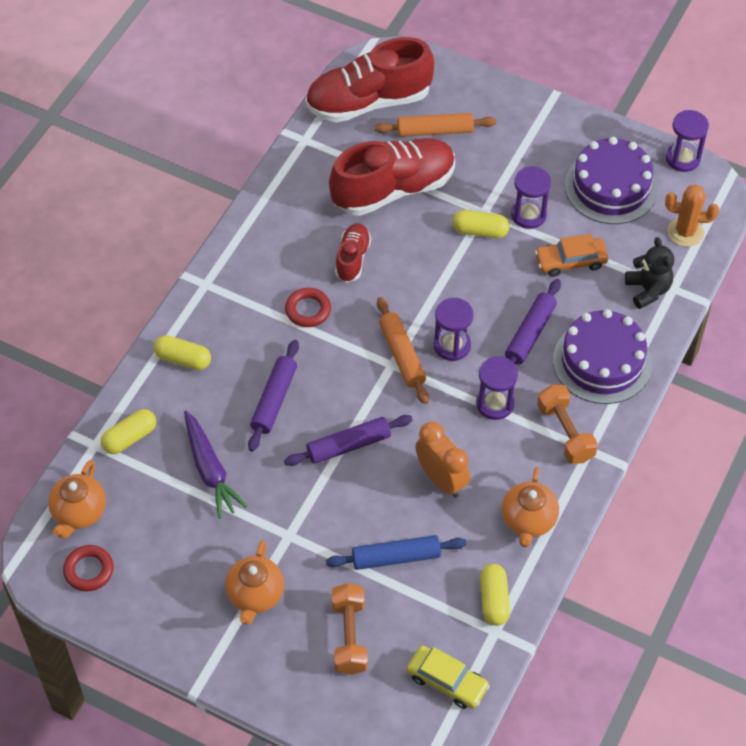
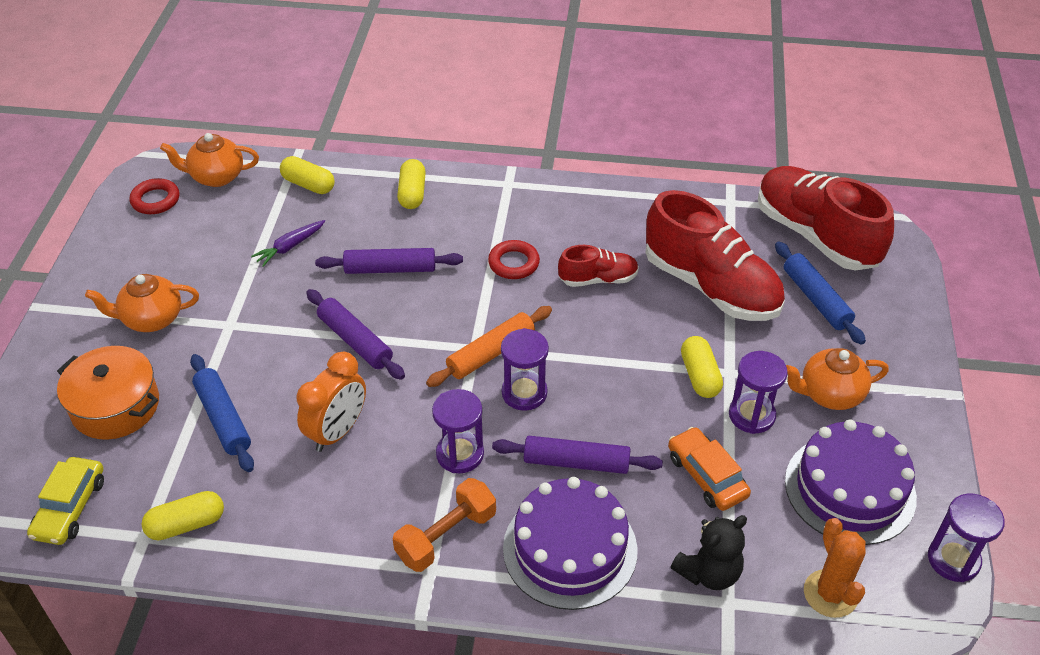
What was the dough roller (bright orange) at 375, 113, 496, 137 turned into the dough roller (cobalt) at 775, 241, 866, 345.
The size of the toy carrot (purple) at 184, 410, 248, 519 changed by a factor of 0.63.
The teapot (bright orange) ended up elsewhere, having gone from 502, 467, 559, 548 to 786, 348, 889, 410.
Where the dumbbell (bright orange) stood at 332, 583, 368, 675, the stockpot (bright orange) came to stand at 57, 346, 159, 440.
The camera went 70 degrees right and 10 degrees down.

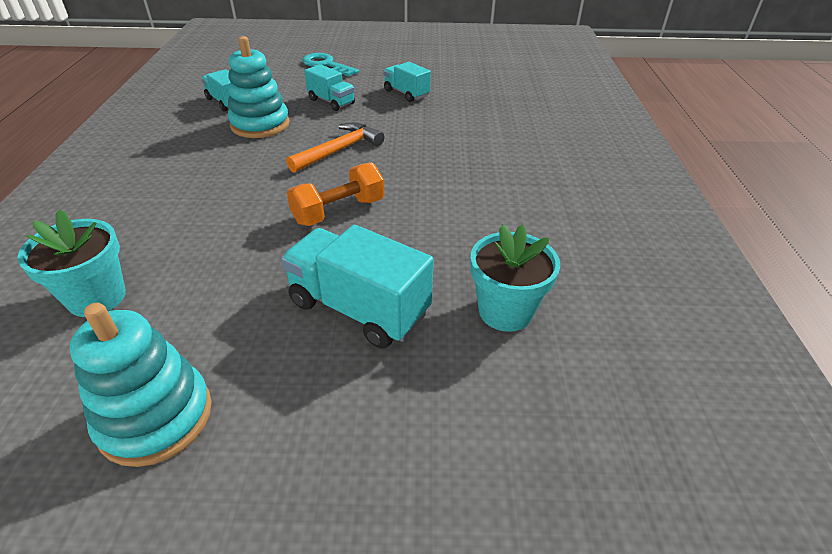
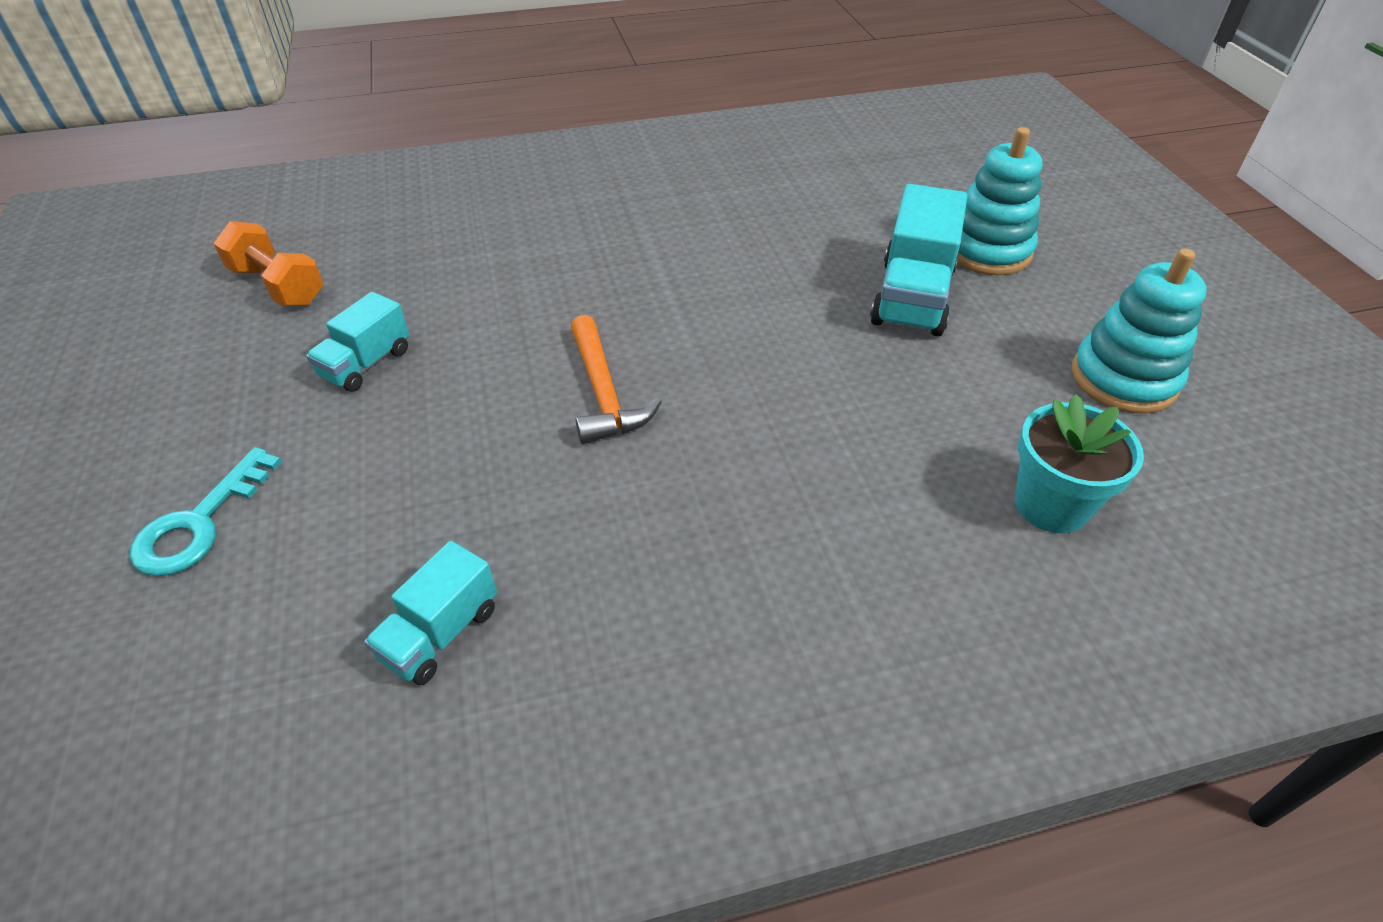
The ring stacker (aqua) ended up elsewhere, having gone from 228, 36, 289, 138 to 957, 127, 1043, 275.
The second view lost the toy truck (aqua) at 304, 64, 355, 111.
The claw hammer (bright orange) at 286, 122, 384, 173 ended up facing another way, 135 degrees counterclockwise from before.
The dumbbell (bright orange) ended up elsewhere, having gone from 287, 162, 384, 226 to 213, 221, 324, 306.
The second view lost the potted plant (aqua) at 471, 224, 560, 332.
The camera went 105 degrees left and 5 degrees up.

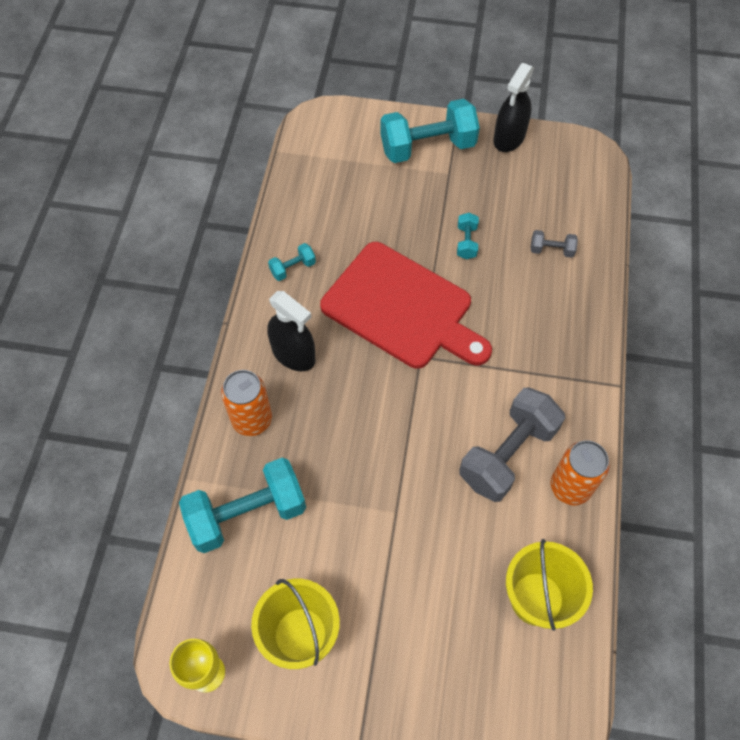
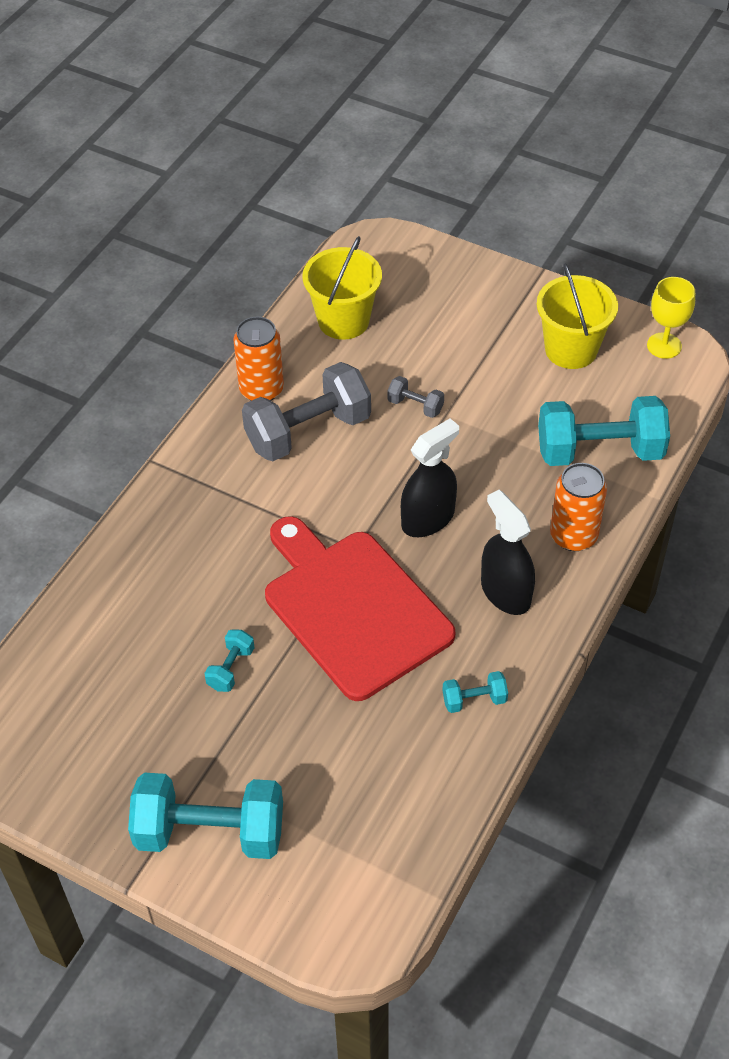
The spray bottle (black) ended up elsewhere, having gone from 494, 63, 534, 152 to 401, 419, 459, 537.
The dumbbell (ash-grey) ended up elsewhere, having gone from 531, 230, 578, 258 to 387, 376, 444, 418.
The camera went 160 degrees left and 10 degrees down.

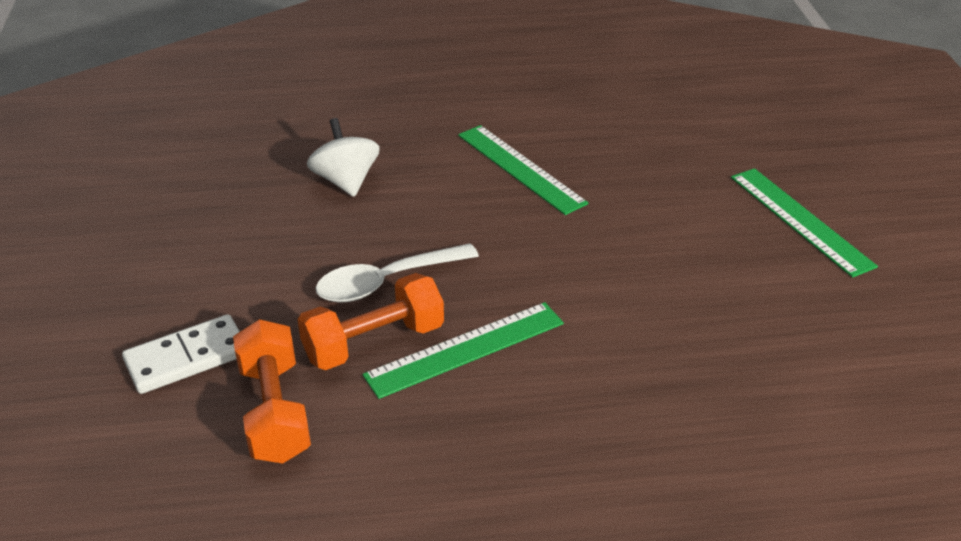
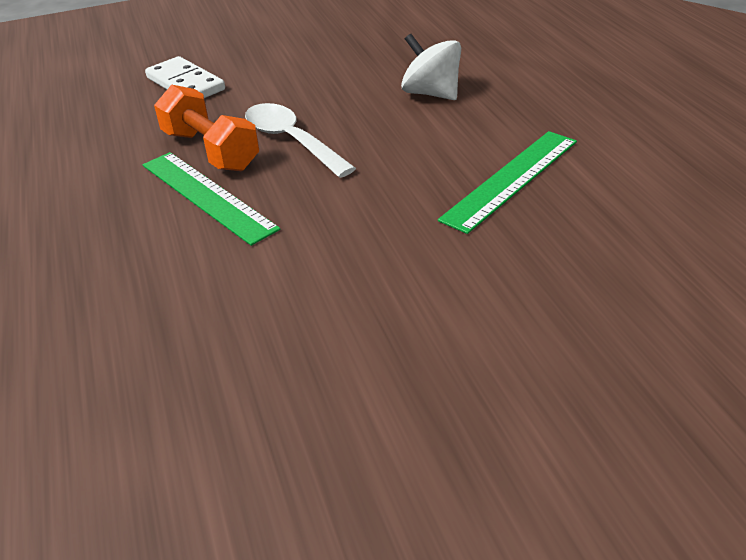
The toy top (white) at 307, 118, 380, 197 ended up facing another way, 105 degrees counterclockwise from before.
The second view lost the measuring stick (leaf-green) at 731, 168, 878, 278.
The second view lost the dumbbell (bright orange) at 233, 319, 311, 463.
The camera went 80 degrees right and 0 degrees up.

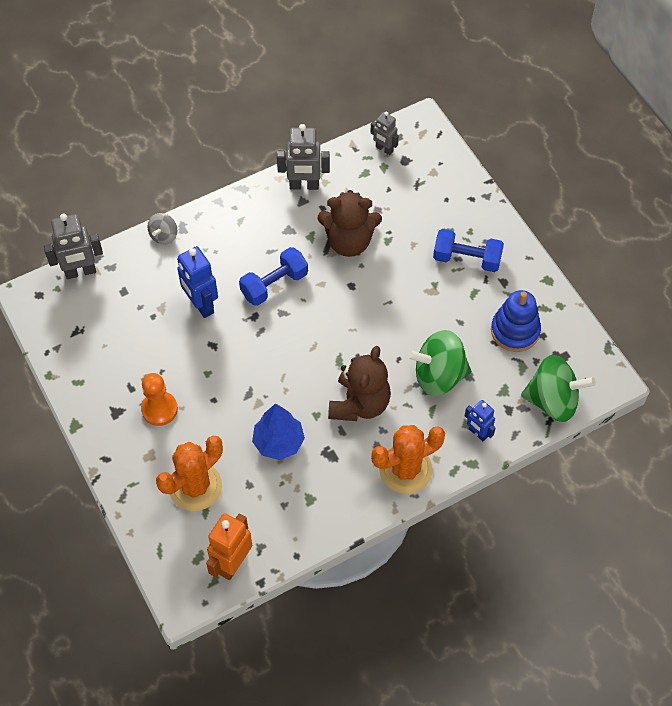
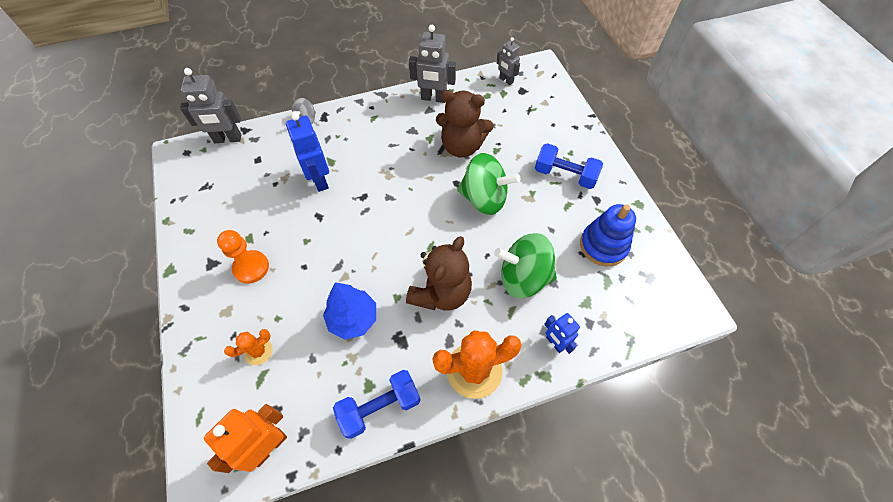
The dumbbell (cobalt) ended up elsewhere, having gone from 239, 247, 308, 306 to 333, 370, 421, 439.
The toy top (leaf-green) ended up elsewhere, having gone from 521, 355, 596, 422 to 457, 153, 521, 215.
The size of the cactus (bright orange) at 156, 436, 223, 511 changed by a factor of 0.51.
The camera went 10 degrees right and 0 degrees up.

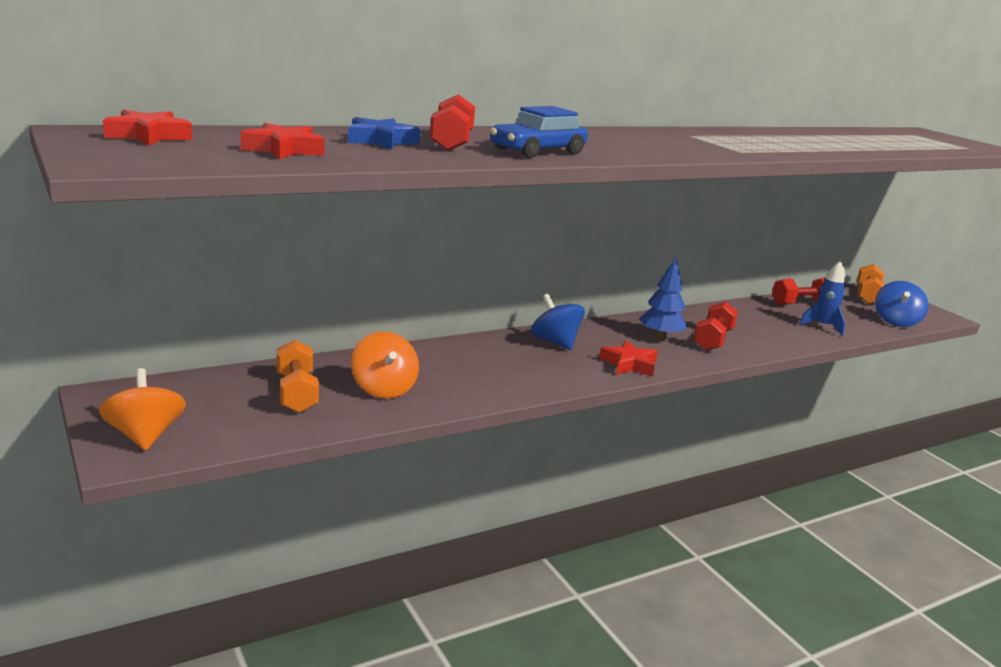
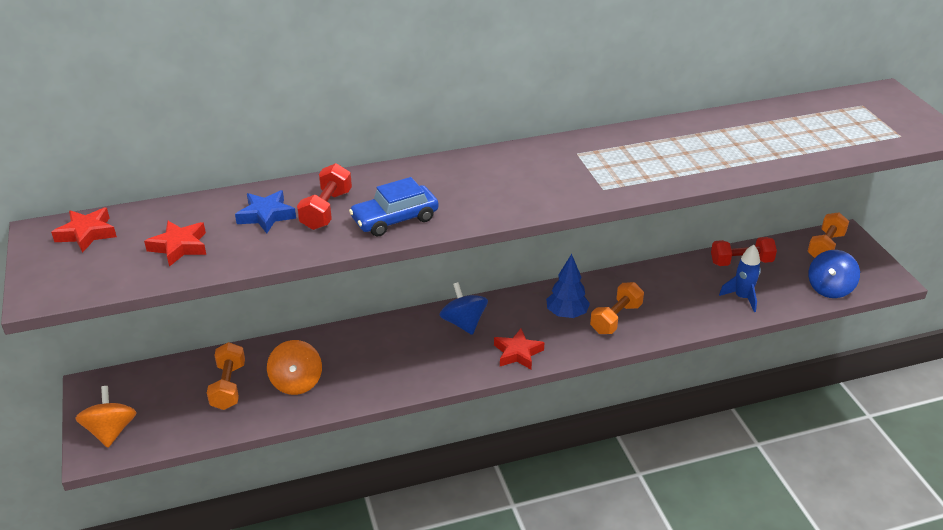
What was the dumbbell (scarlet) at 693, 302, 738, 351 turned into the dumbbell (bright orange) at 590, 282, 644, 334.
The camera went 15 degrees right and 15 degrees up.

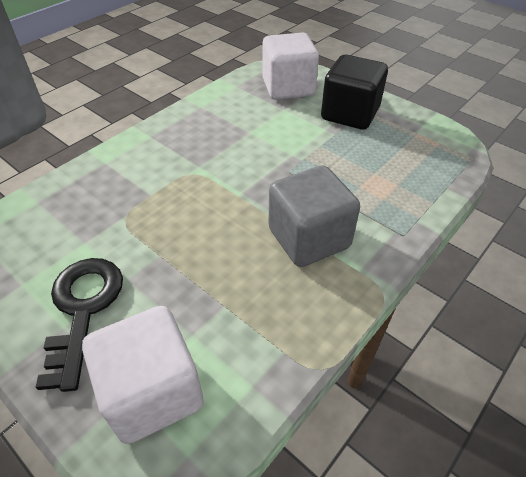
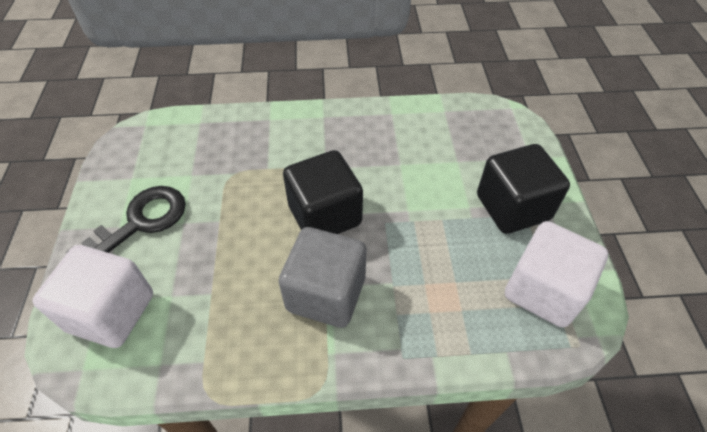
The cube (white) ended up elsewhere, having gone from 262, 32, 319, 100 to 505, 221, 608, 328.
The second view gained the cube (black) at 283, 150, 363, 234.
The camera went 45 degrees right and 5 degrees up.

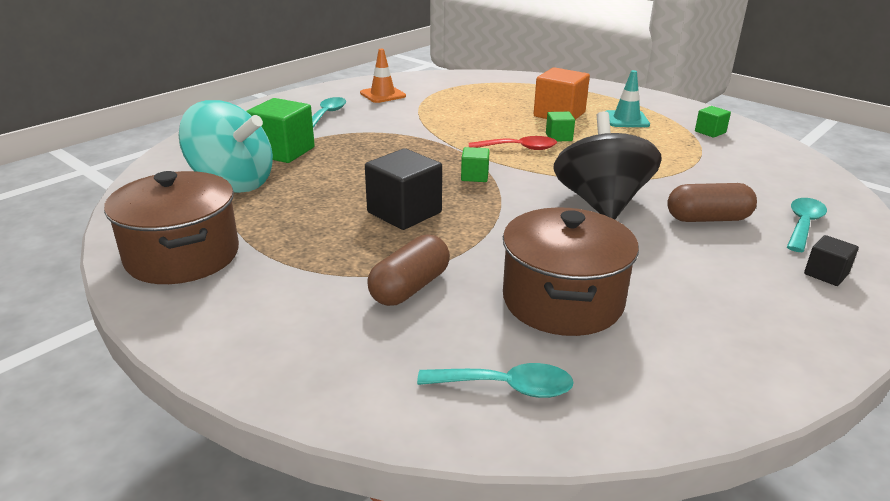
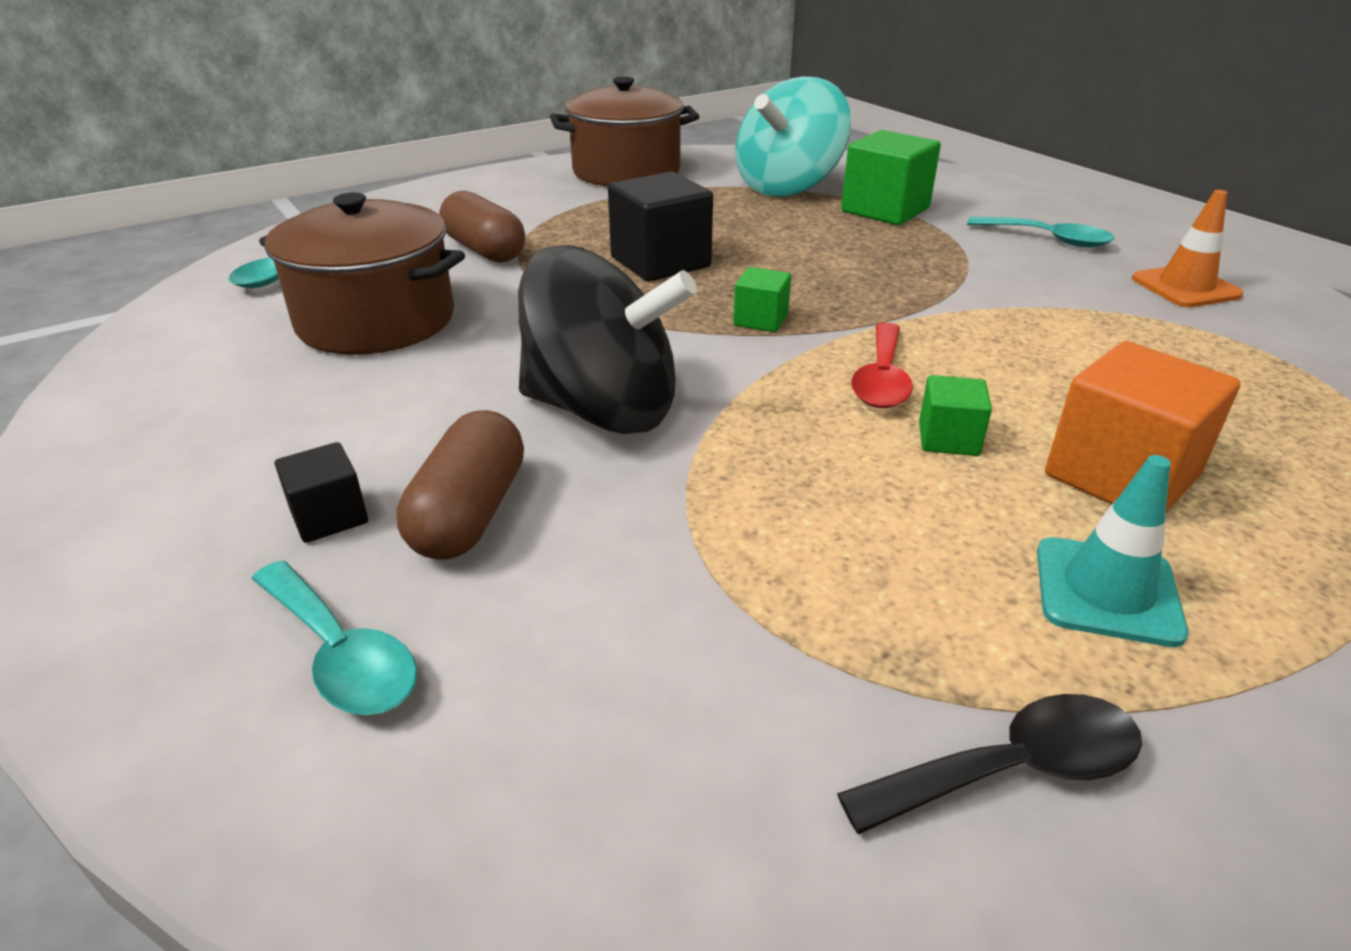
Where the cube (leaf-green) stood at 695, 106, 731, 138, the teaspoon (black) came to stand at 837, 694, 1142, 834.
The cube (black) ended up elsewhere, having gone from 804, 235, 859, 286 to 275, 442, 368, 543.
The camera went 105 degrees right and 5 degrees up.

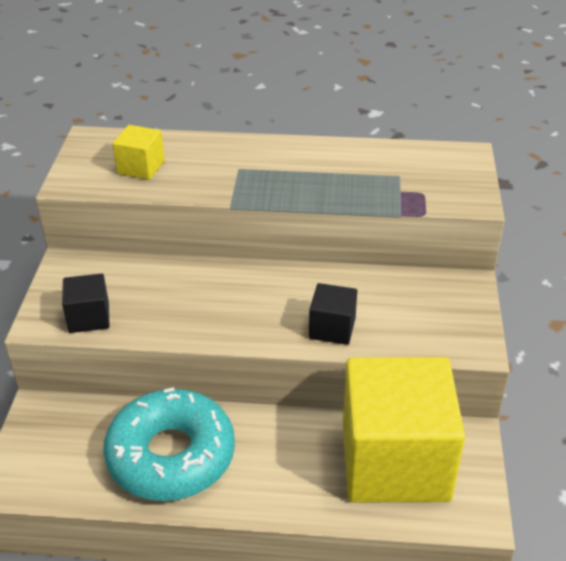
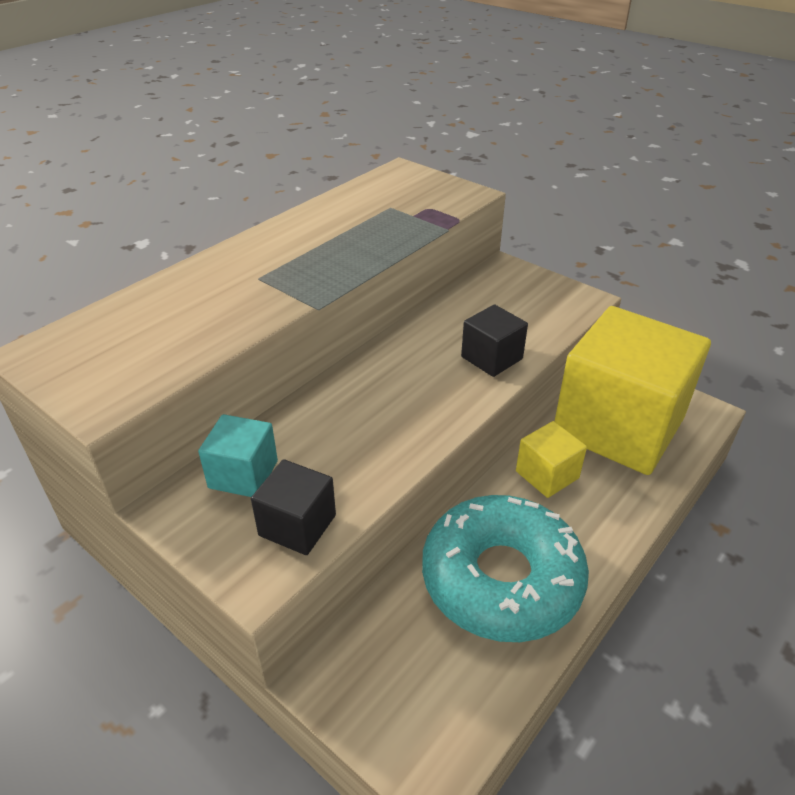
The cube (bright yellow) ended up elsewhere, having gone from 112, 125, 165, 180 to 516, 421, 587, 498.
The second view gained the cube (aqua) at 198, 414, 278, 497.
The camera went 55 degrees left and 0 degrees up.

